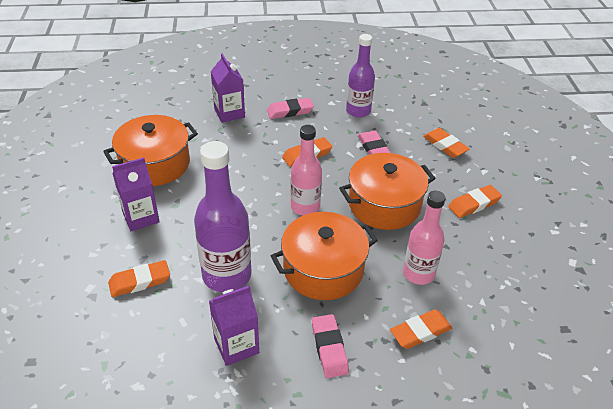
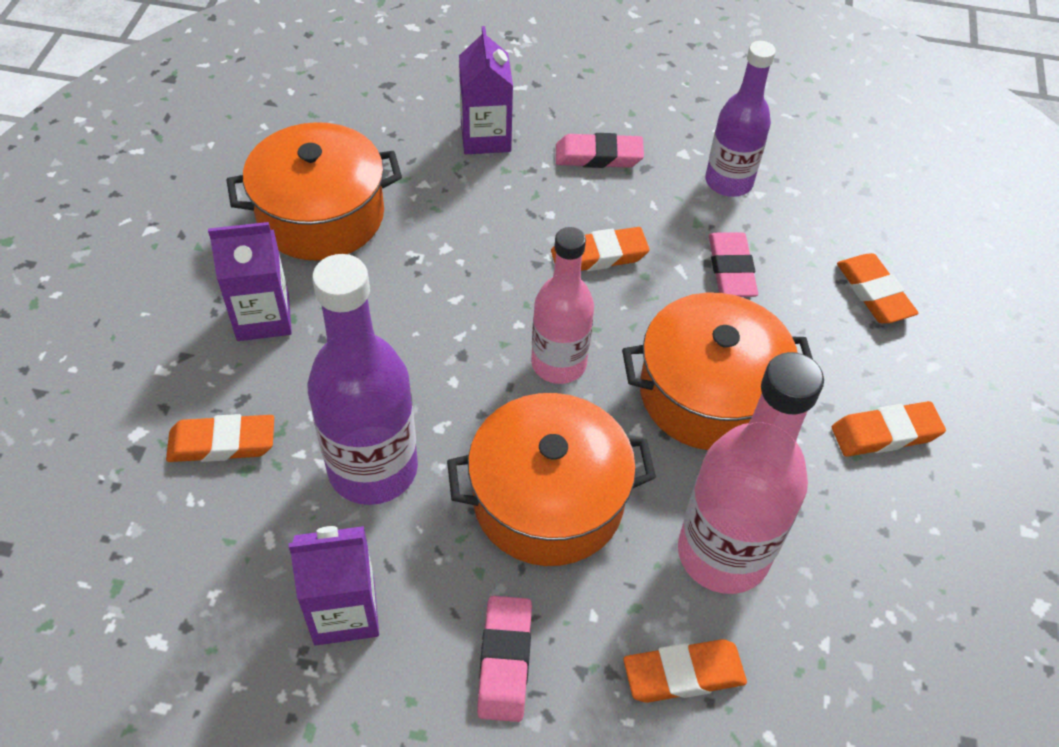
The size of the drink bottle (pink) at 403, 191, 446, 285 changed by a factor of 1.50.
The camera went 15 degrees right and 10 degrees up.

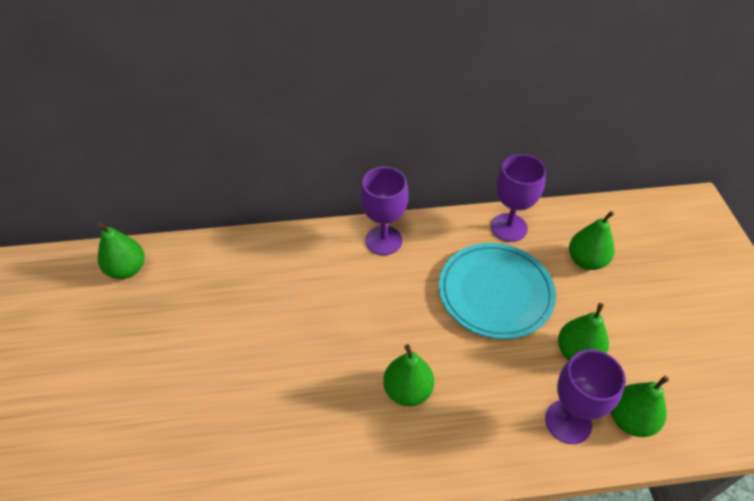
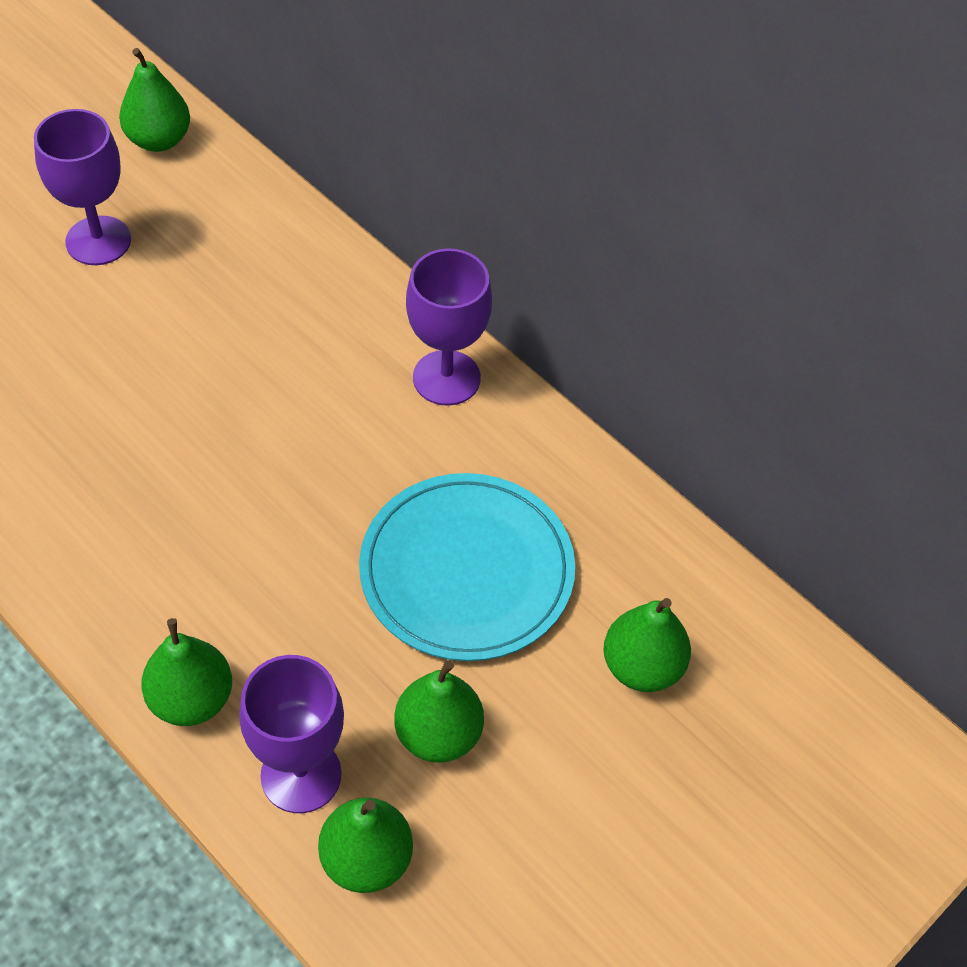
The chalice (purple) ended up elsewhere, having gone from 491, 154, 546, 242 to 34, 109, 131, 265.
The pear fruit (leaf-green) ended up elsewhere, having gone from 383, 344, 434, 406 to 141, 618, 232, 726.
The camera went 50 degrees right and 5 degrees up.

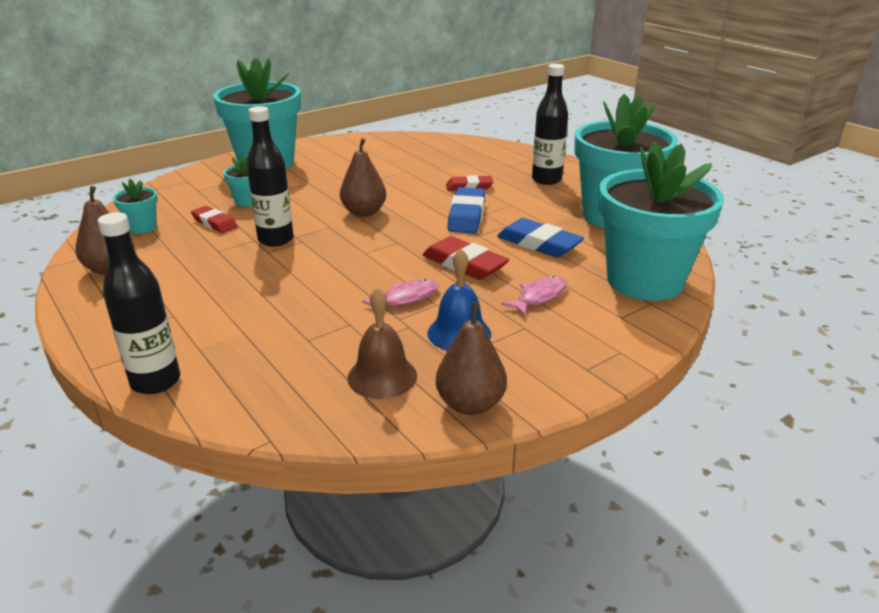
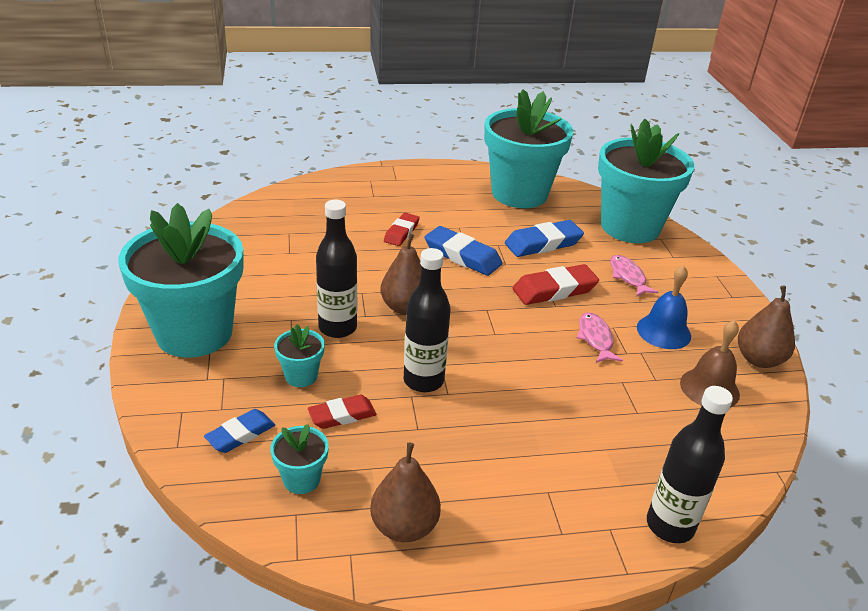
The drink bottle (black) ended up elsewhere, having gone from 532, 64, 568, 185 to 316, 200, 357, 338.
The second view gained the pencil eraser (cobalt) at 204, 409, 275, 453.
The camera went 65 degrees left and 5 degrees up.

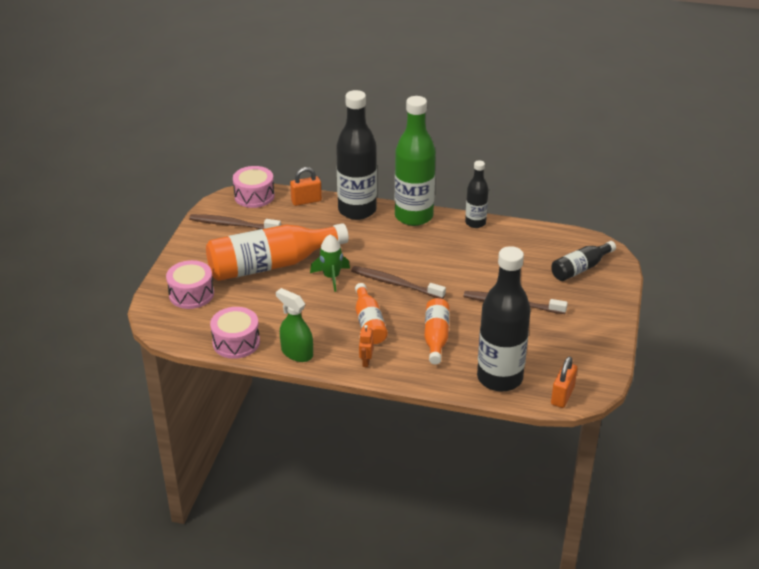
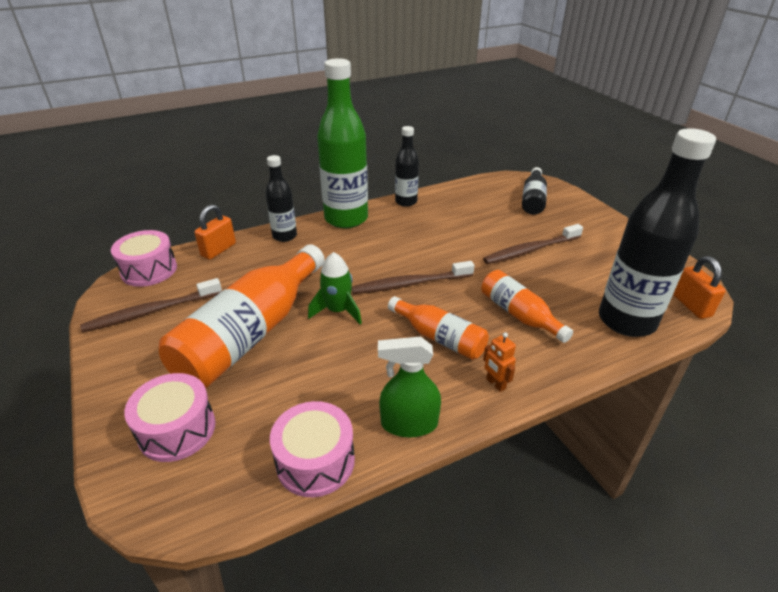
The size of the drink bottle (black) at 336, 90, 377, 220 changed by a factor of 0.53.
The camera went 40 degrees left and 0 degrees up.

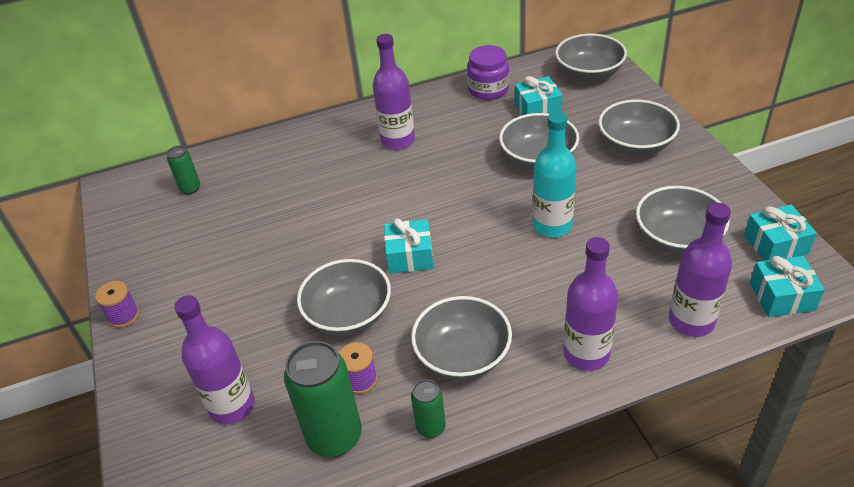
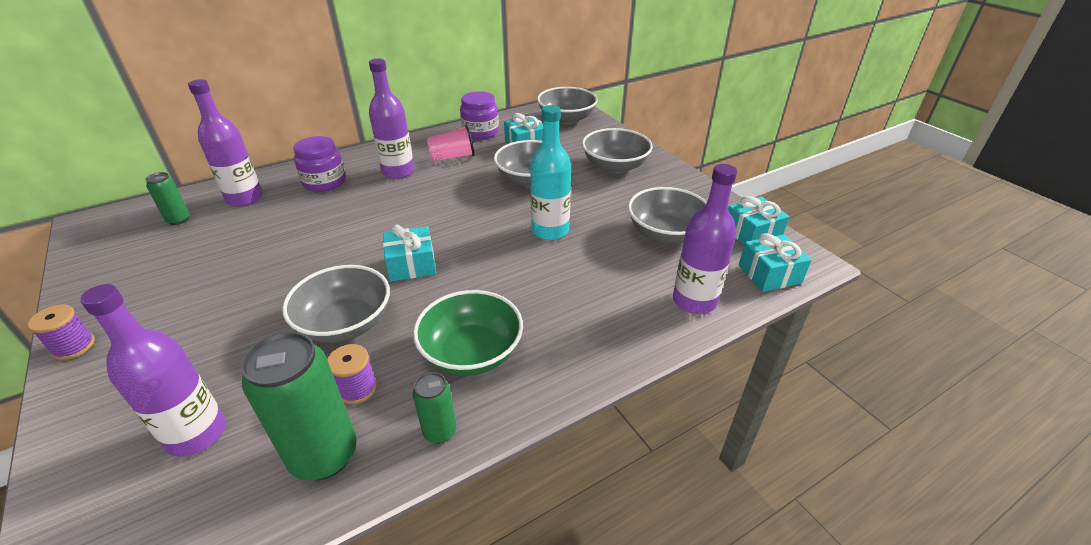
The drink bottle (purple) ended up elsewhere, having gone from 564, 237, 618, 371 to 188, 79, 263, 207.
What was the serving bowl (ash-grey) at 411, 296, 512, 380 turned into the serving bowl (leaf-green) at 413, 290, 523, 376.
The second view gained the beaker (pink) at 427, 125, 475, 161.
The second view gained the preserve jar (purple) at 293, 136, 346, 192.
The camera went 15 degrees left and 5 degrees down.

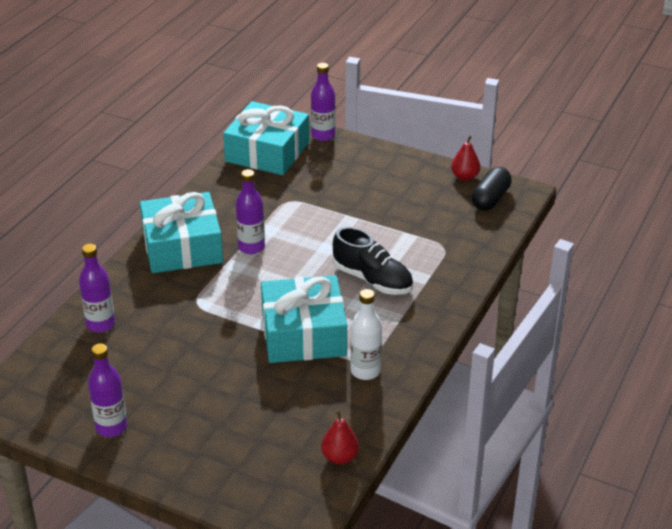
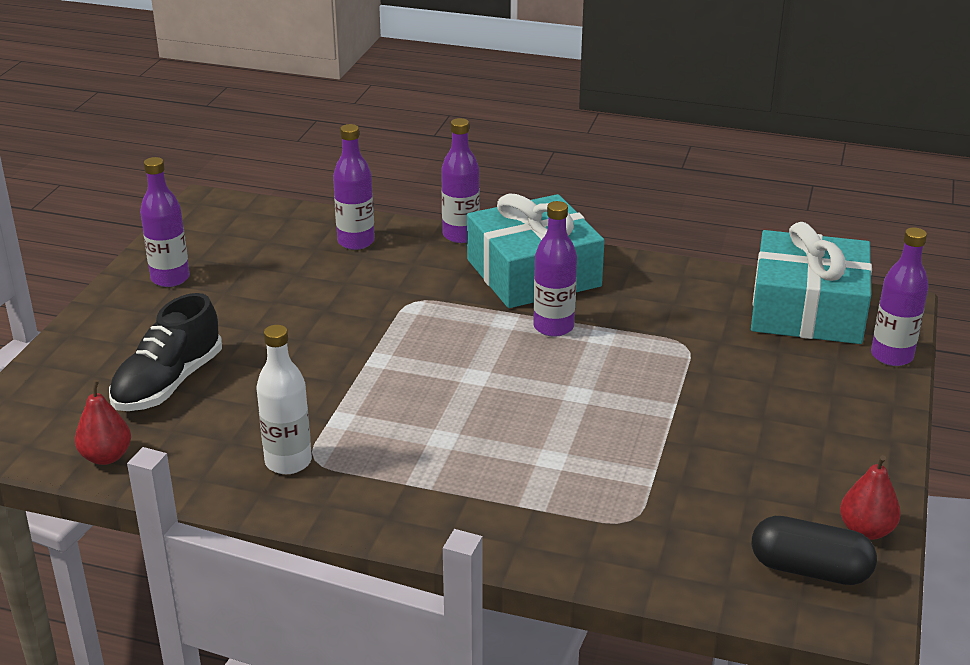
The shoe (black) ended up elsewhere, having gone from 333, 227, 413, 295 to 109, 293, 222, 411.
The second view lost the present (aqua) at 261, 275, 347, 363.
The second view gained the drink bottle (purple) at 441, 118, 480, 243.
The camera went 80 degrees right and 5 degrees down.

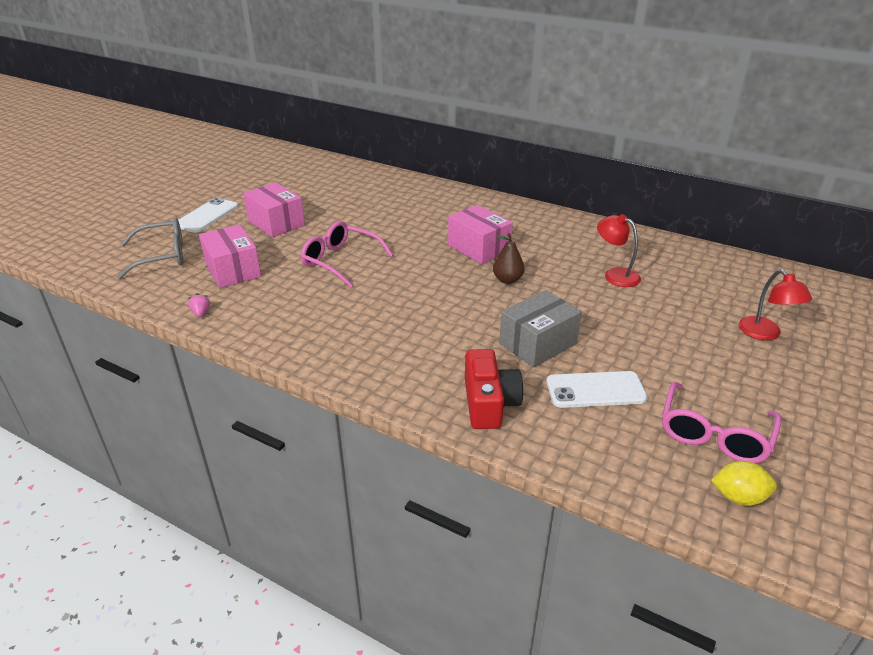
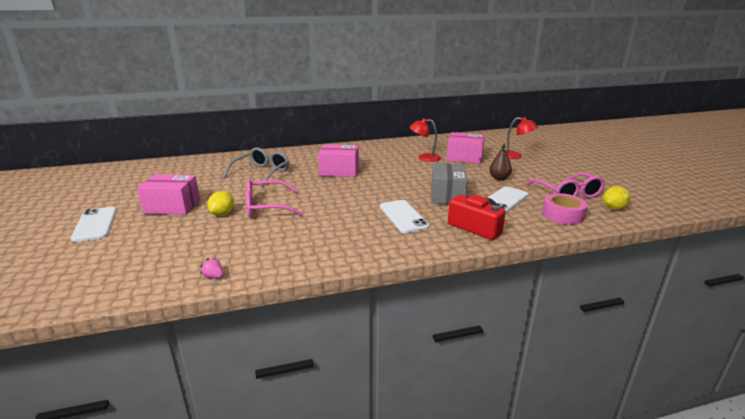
The eyeglasses (ash-grey) ended up elsewhere, having gone from 117, 217, 183, 279 to 223, 147, 289, 187.
The box (pink) ended up elsewhere, having gone from 199, 225, 261, 288 to 447, 132, 485, 164.
The pear fruit (brown) ended up elsewhere, having gone from 493, 233, 525, 284 to 489, 144, 512, 180.
The second view gained the lemon (bright yellow) at 207, 191, 234, 216.
The second view gained the sticky tape (pink) at 542, 193, 588, 225.
The second view gained the mobile phone (white) at 380, 200, 429, 233.
The camera went 45 degrees left and 10 degrees down.

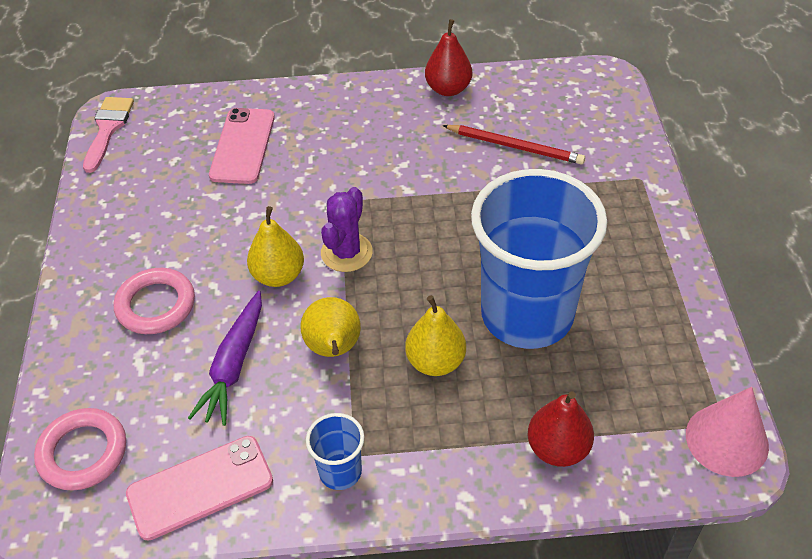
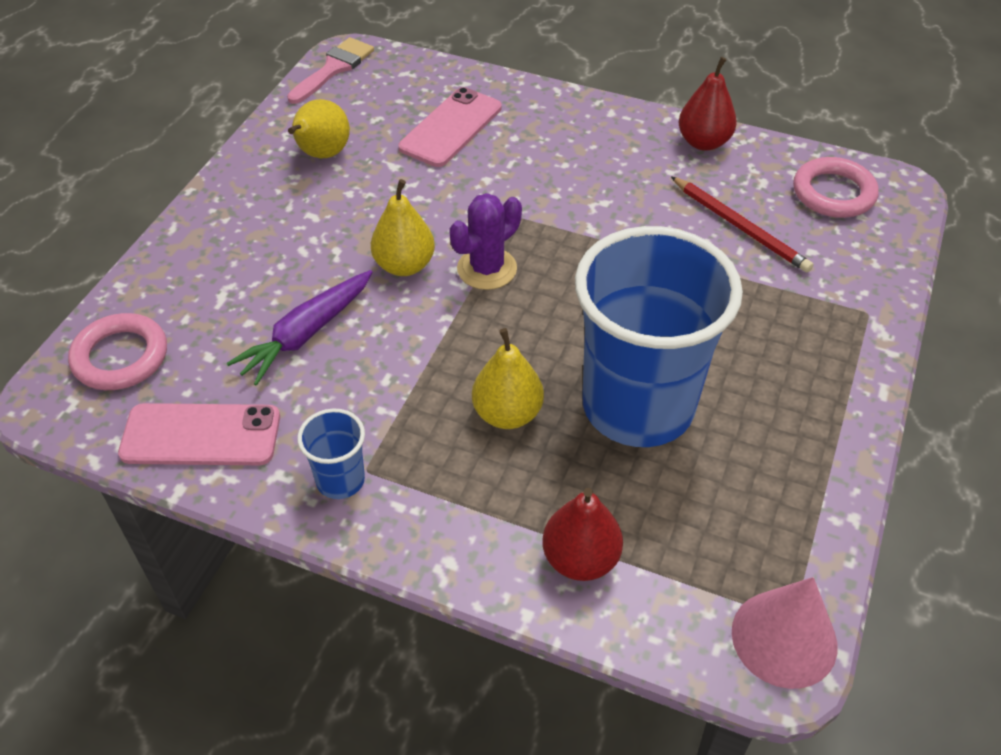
The torus (pink) ended up elsewhere, having gone from 114, 268, 195, 334 to 793, 157, 879, 218.
The pear fruit (bright yellow) ended up elsewhere, having gone from 300, 297, 361, 357 to 288, 99, 350, 158.
The camera went 25 degrees right and 0 degrees up.

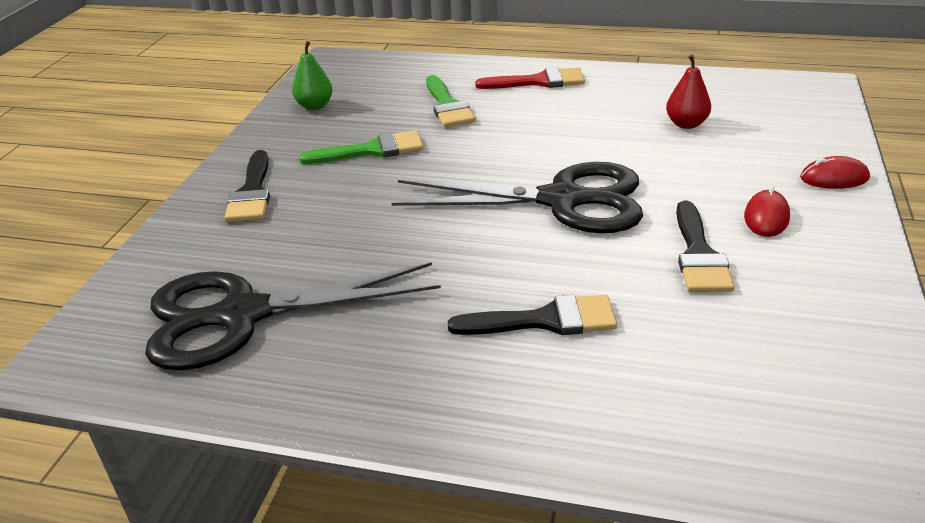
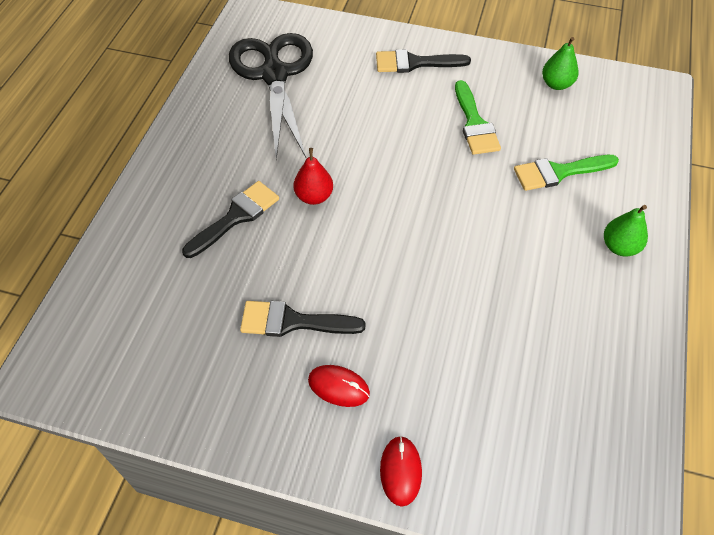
The pear fruit (scarlet) ended up elsewhere, having gone from 666, 55, 711, 129 to 293, 148, 333, 205.
Where the paintbrush (scarlet) stood at 475, 67, 585, 89, the pear fruit (leaf-green) came to stand at 604, 205, 648, 257.
The second view lost the shears (black) at 392, 162, 643, 233.
The paintbrush (black) at 448, 295, 617, 335 ended up facing another way, 135 degrees counterclockwise from before.
The camera went 90 degrees right and 20 degrees up.

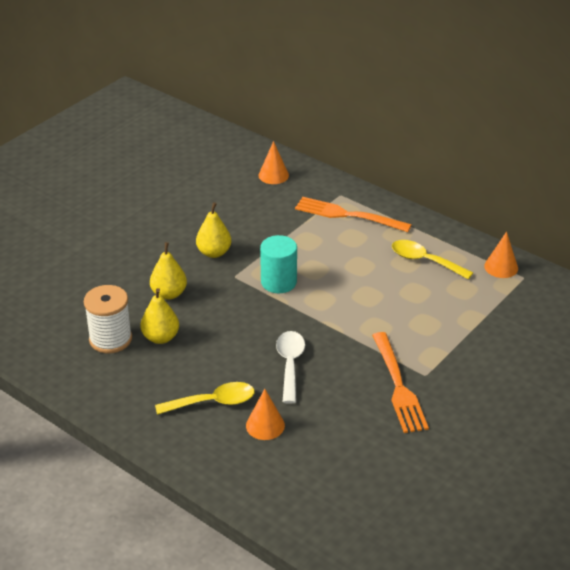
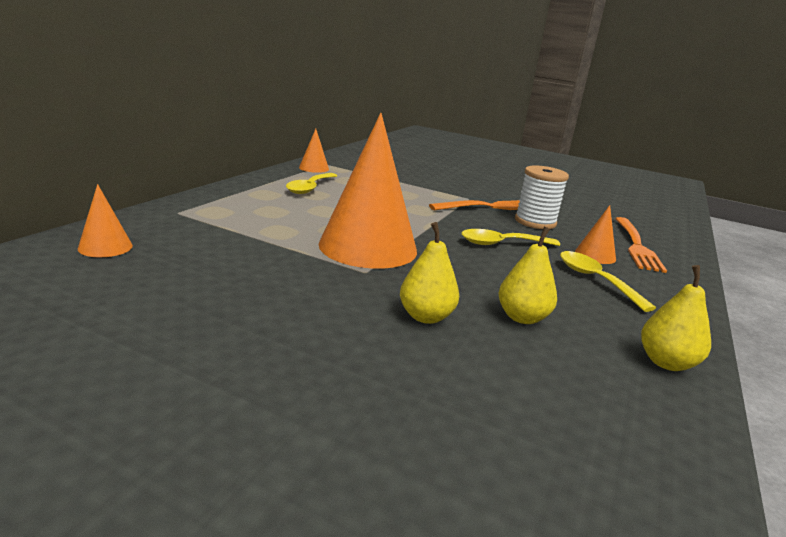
The table fork (bright orange) ended up elsewhere, having gone from 295, 197, 412, 232 to 615, 217, 667, 273.
The pear fruit (bright yellow) ended up elsewhere, having gone from 196, 202, 231, 258 to 641, 265, 711, 371.
Where the cylinder (aqua) stood at 260, 235, 297, 293, the cone shape (bright orange) came to stand at 318, 113, 417, 269.
The bobbin (white) ended up elsewhere, having gone from 84, 285, 132, 353 to 515, 165, 569, 229.
What was the teaspoon (white) at 276, 331, 305, 404 turned into the teaspoon (bright yellow) at 462, 229, 560, 246.
The camera went 105 degrees left and 15 degrees down.

